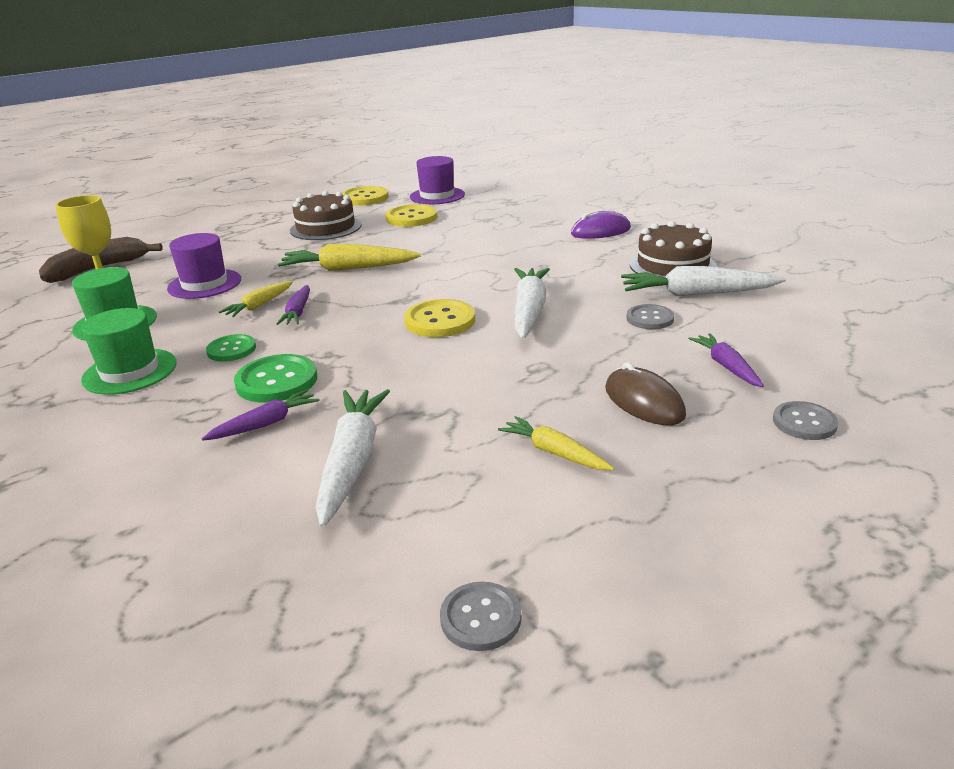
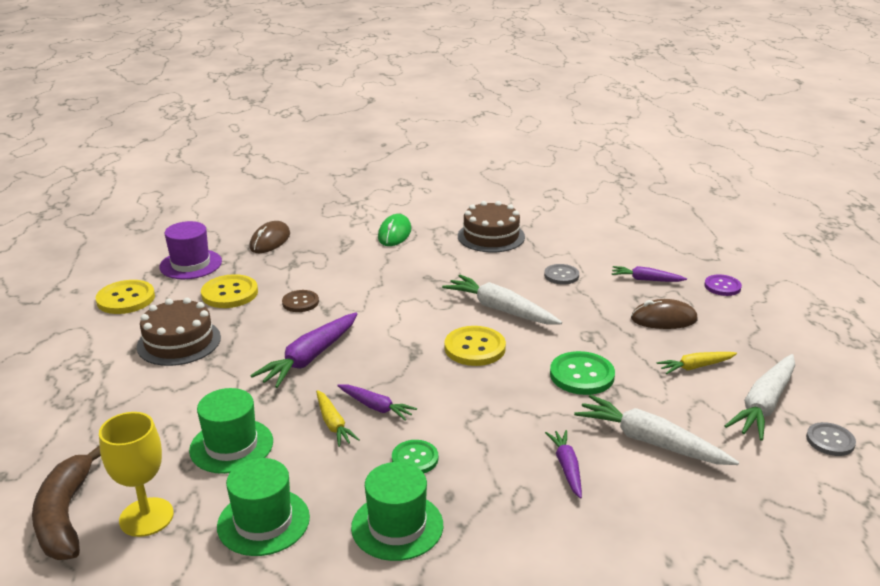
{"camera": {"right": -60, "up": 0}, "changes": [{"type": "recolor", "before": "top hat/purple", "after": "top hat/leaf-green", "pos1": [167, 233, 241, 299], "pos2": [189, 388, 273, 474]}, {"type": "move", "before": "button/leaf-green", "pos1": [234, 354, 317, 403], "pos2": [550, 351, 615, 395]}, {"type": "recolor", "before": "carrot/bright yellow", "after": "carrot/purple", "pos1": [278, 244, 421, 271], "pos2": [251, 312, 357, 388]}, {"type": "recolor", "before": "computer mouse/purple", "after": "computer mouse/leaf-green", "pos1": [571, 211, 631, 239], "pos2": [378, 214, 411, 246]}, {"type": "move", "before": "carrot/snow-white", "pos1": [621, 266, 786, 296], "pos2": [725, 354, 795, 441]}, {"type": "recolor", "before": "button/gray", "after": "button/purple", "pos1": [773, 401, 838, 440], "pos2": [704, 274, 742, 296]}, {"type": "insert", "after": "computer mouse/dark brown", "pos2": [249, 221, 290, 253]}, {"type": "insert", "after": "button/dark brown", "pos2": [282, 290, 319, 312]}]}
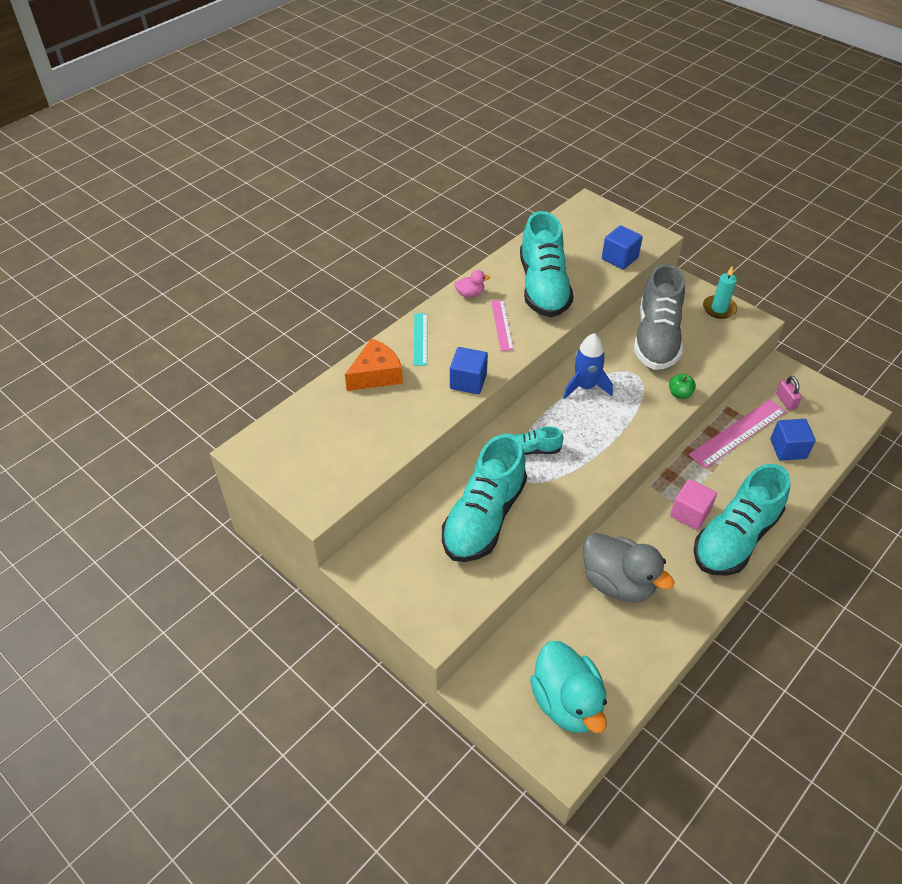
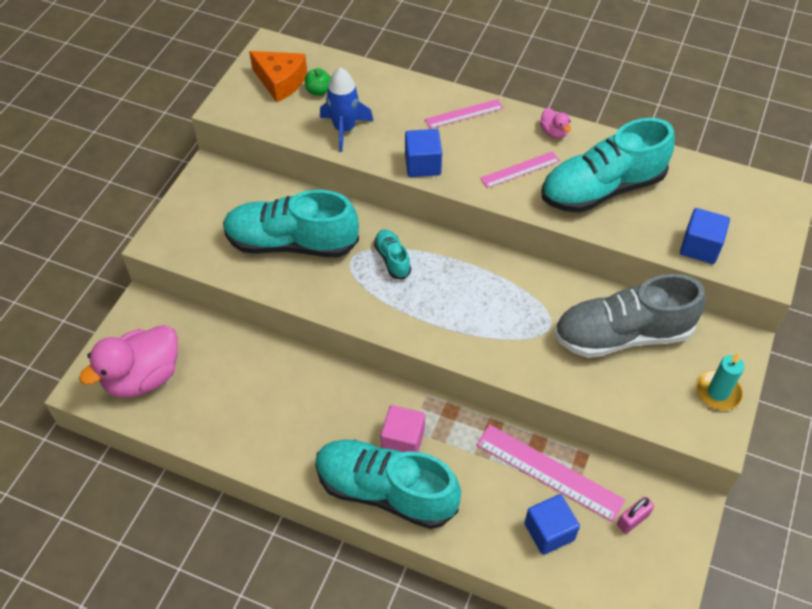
{"camera": {"right": 70, "up": 5}, "changes": [{"type": "move", "before": "piece of cheese/orange", "pos1": [345, 338, 403, 391], "pos2": [249, 51, 307, 102]}, {"type": "recolor", "before": "ruler/aqua", "after": "ruler/pink", "pos1": [414, 313, 427, 366], "pos2": [425, 99, 504, 129]}, {"type": "recolor", "before": "rubber duck/aqua", "after": "rubber duck/pink", "pos1": [530, 641, 607, 733], "pos2": [79, 325, 178, 398]}, {"type": "move", "before": "toy rocket/royal blue", "pos1": [563, 333, 613, 399], "pos2": [320, 67, 373, 152]}, {"type": "delete", "before": "rubber duck/gray", "pos1": [583, 533, 674, 603]}, {"type": "move", "before": "apple/leaf-green", "pos1": [669, 374, 696, 399], "pos2": [305, 68, 331, 96]}]}
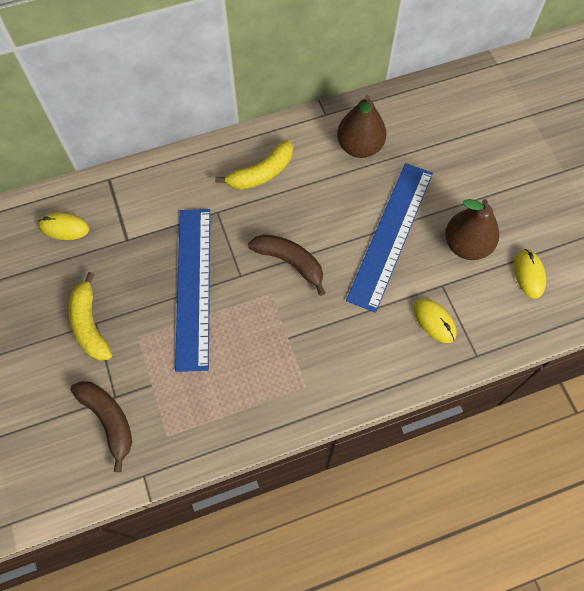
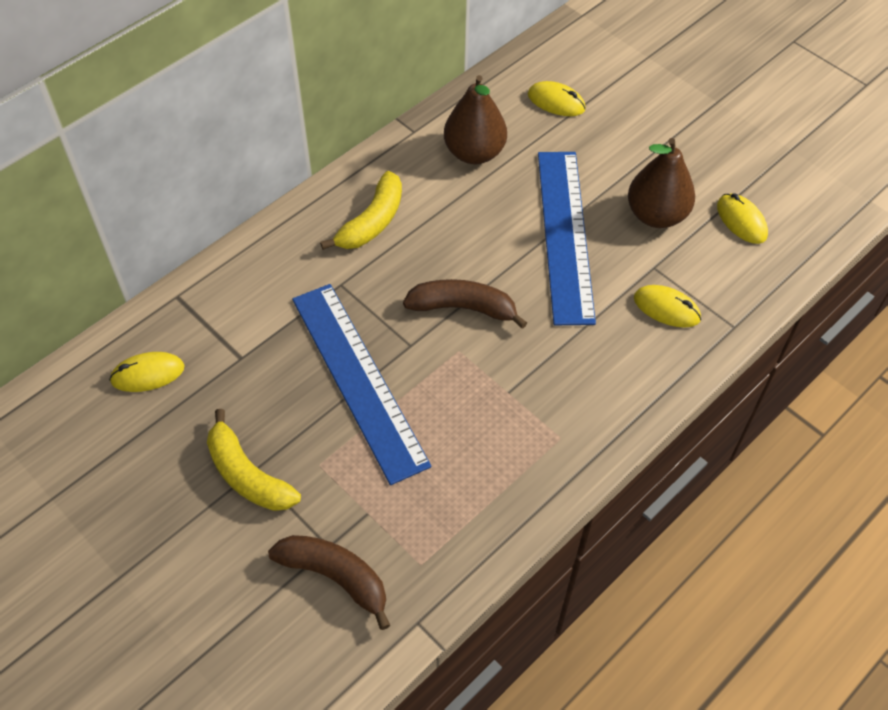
{"camera": {"right": -25, "up": -10}, "changes": [{"type": "insert", "after": "computer mouse/bright yellow", "pos2": [528, 81, 586, 116]}]}
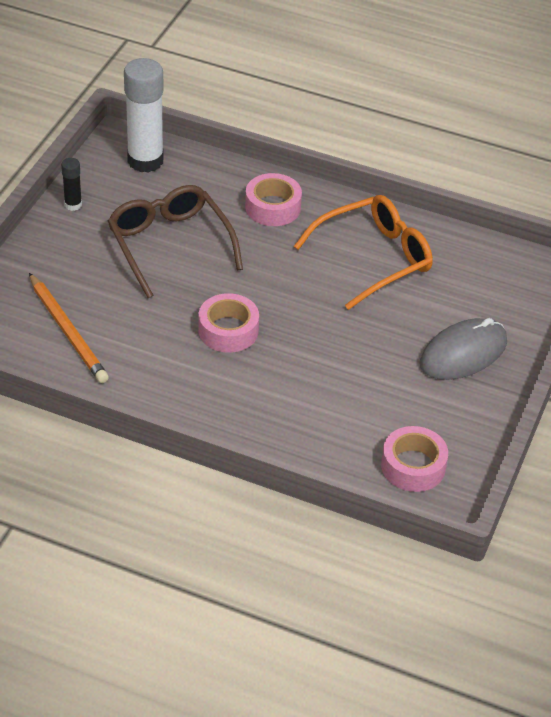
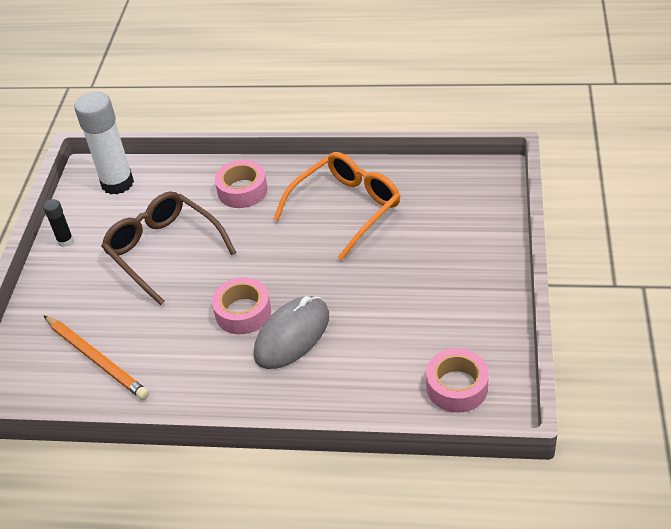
{"camera": {"right": -10, "up": 0}, "changes": [{"type": "move", "before": "computer mouse/gray", "pos1": [420, 318, 507, 380], "pos2": [254, 296, 329, 369]}]}
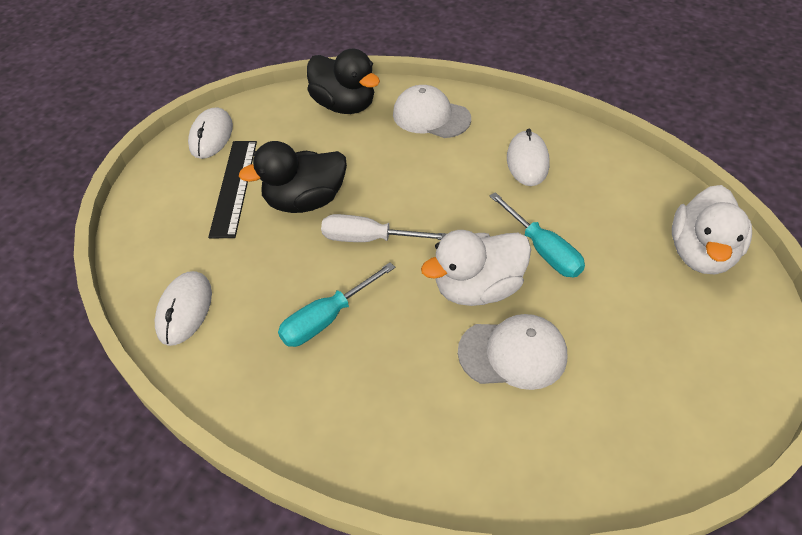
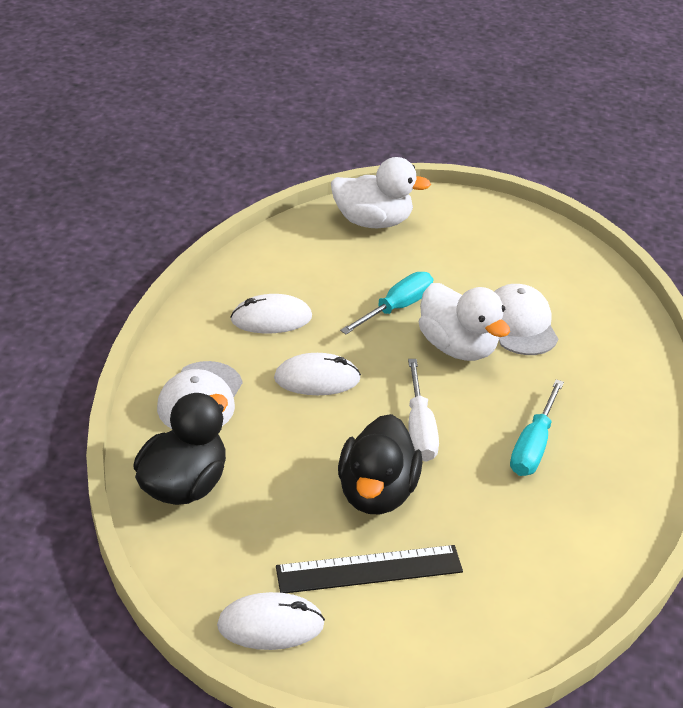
{"camera": {"right": -105, "up": -10}, "changes": [{"type": "move", "before": "computer mouse/snow-white", "pos1": [155, 271, 212, 346], "pos2": [274, 353, 361, 395]}, {"type": "rotate", "before": "rubber duck/jet-black", "pos1": [239, 141, 347, 213], "pos2": [338, 414, 422, 514], "turn": 45}, {"type": "rotate", "before": "flat screwdriver/aqua", "pos1": [278, 262, 395, 347], "pos2": [510, 379, 564, 476], "turn": 75}]}
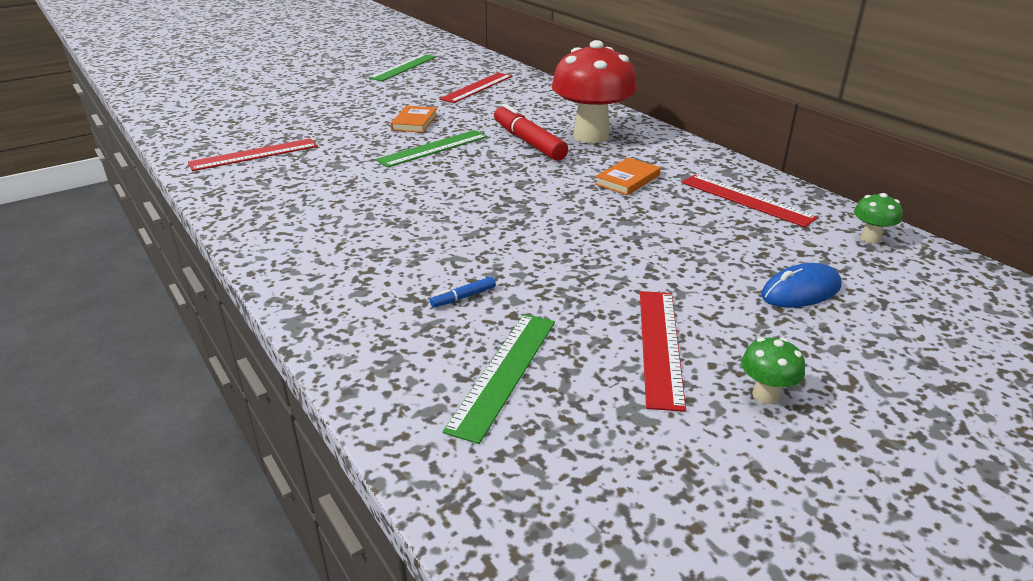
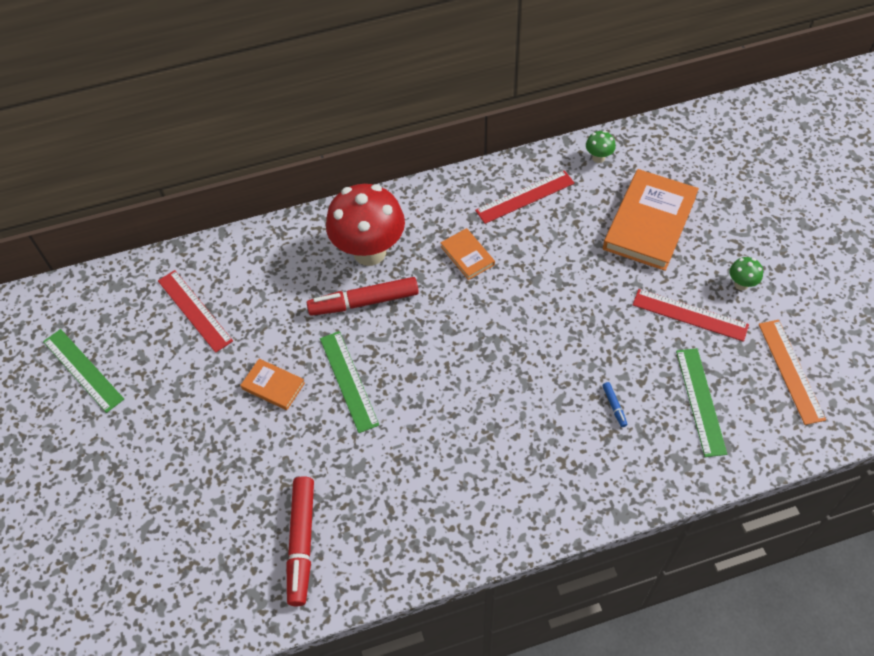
{"camera": {"right": -70, "up": 25}, "changes": [{"type": "replace", "before": "ruler/red", "after": "felt pen/red", "pos1": [188, 138, 317, 171], "pos2": [286, 476, 314, 606]}, {"type": "rotate", "before": "ruler/leaf-green", "pos1": [443, 314, 555, 444], "pos2": [676, 348, 727, 457], "turn": 45}, {"type": "replace", "before": "computer mouse/royal blue", "after": "hardcover/orange", "pos1": [761, 263, 842, 307], "pos2": [603, 169, 699, 271]}, {"type": "insert", "after": "ruler/orange", "pos2": [759, 320, 826, 425]}]}
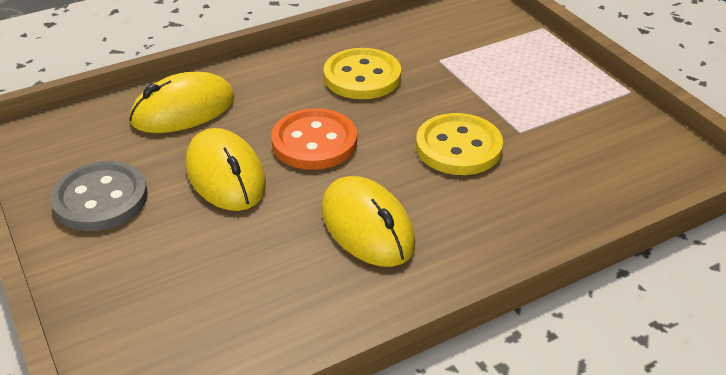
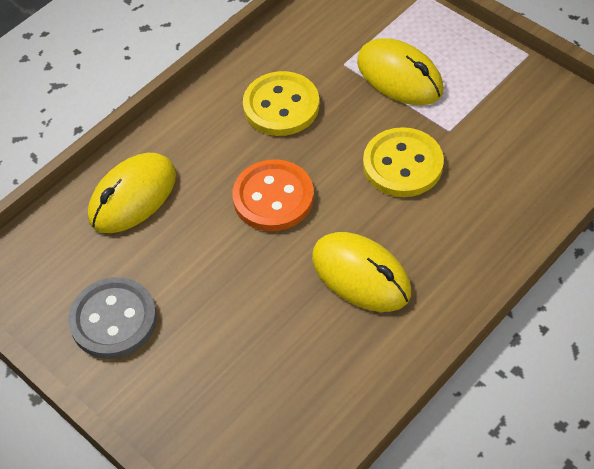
{"camera": {"right": -15, "up": 15}, "changes": [{"type": "move", "before": "computer mouse/bright yellow", "pos1": [186, 128, 266, 211], "pos2": [357, 38, 444, 105]}]}
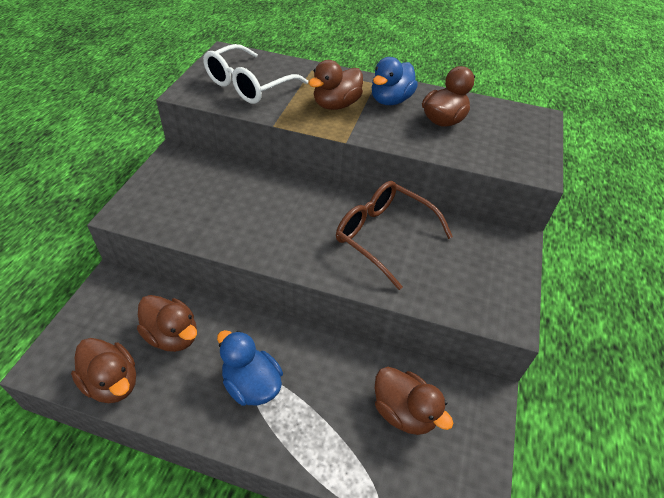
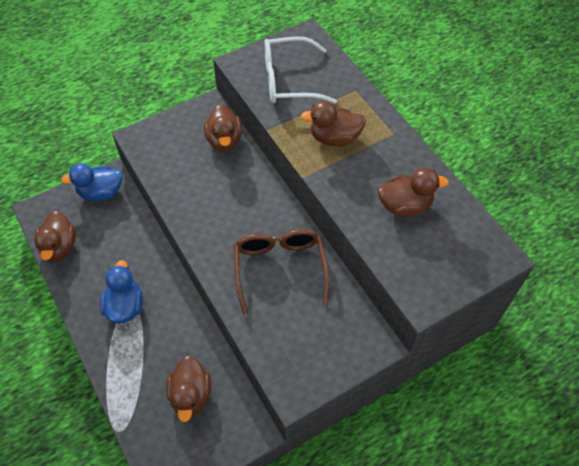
{"camera": {"right": 45, "up": 10}, "changes": [{"type": "move", "before": "rubber duck/dark brown", "pos1": [137, 295, 197, 352], "pos2": [204, 104, 242, 152]}, {"type": "move", "before": "rubber duck/royal blue", "pos1": [371, 57, 418, 105], "pos2": [61, 163, 123, 201]}]}
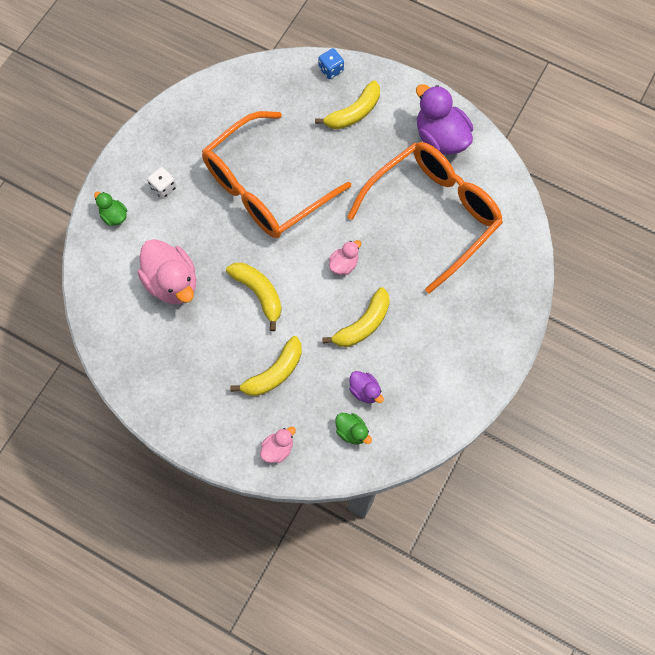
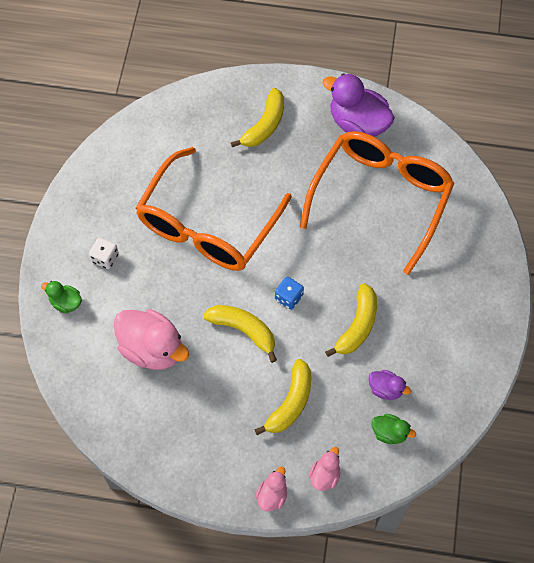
{"camera": {"right": -20, "up": -5}, "changes": [{"type": "move", "before": "dice/royal blue", "pos1": [318, 48, 344, 79], "pos2": [275, 276, 304, 310]}, {"type": "move", "before": "rubber duck/pink", "pos1": [329, 240, 361, 275], "pos2": [255, 467, 287, 512]}]}
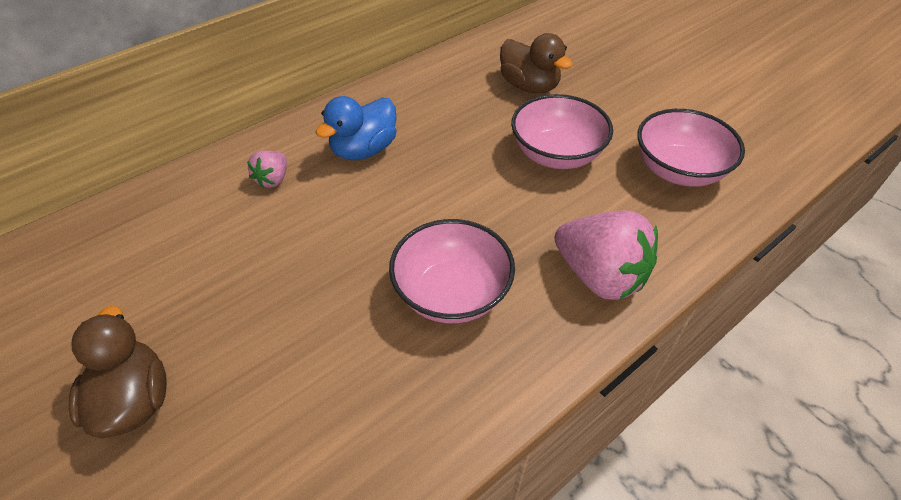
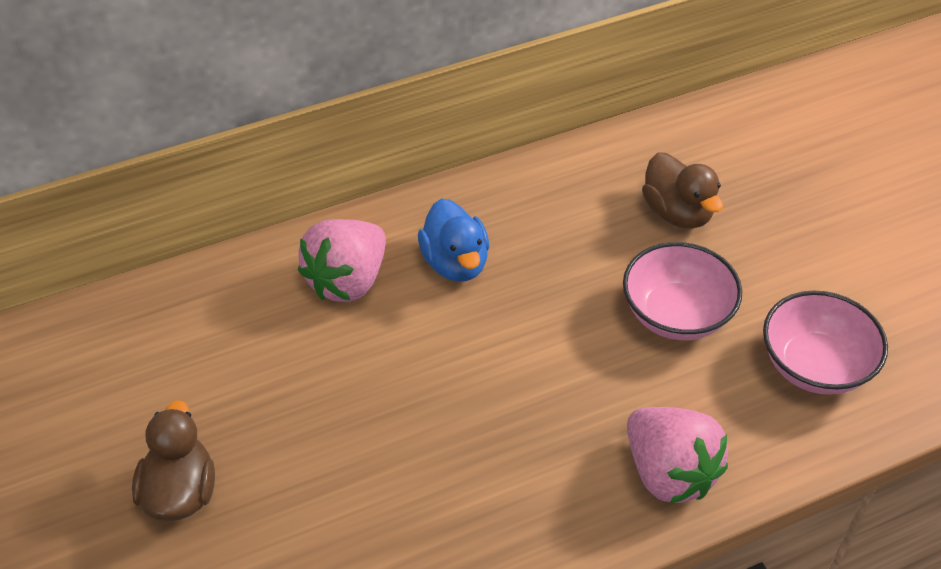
{"camera": {"right": 15, "up": 0}, "changes": [{"type": "resize", "before": "strawberry/pink", "pos1": [247, 150, 287, 188], "pos2": [298, 219, 386, 302], "scale": 2.0}, {"type": "rotate", "before": "rubber duck/royal blue", "pos1": [315, 96, 397, 160], "pos2": [418, 199, 489, 282], "turn": -75}, {"type": "delete", "before": "bowl/pink", "pos1": [389, 219, 515, 323]}]}
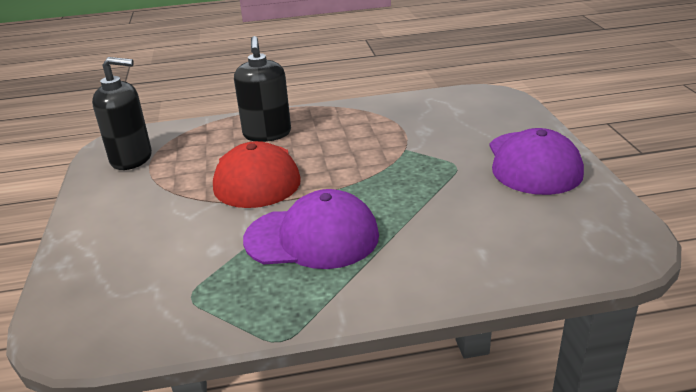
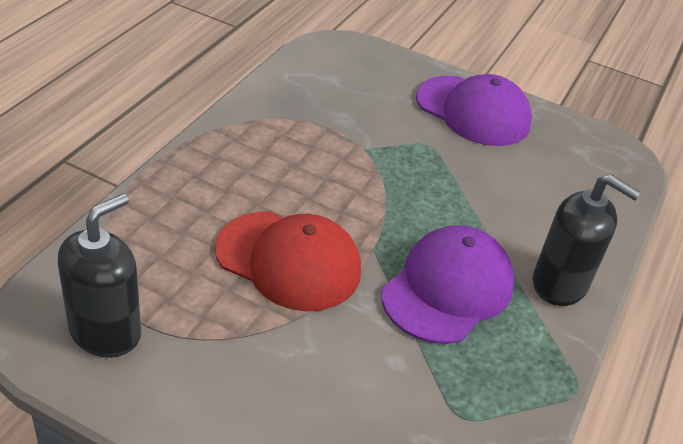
{"camera": {"right": -60, "up": 10}, "changes": [{"type": "move", "before": "soap dispenser/jet-black", "pos1": [234, 36, 291, 142], "pos2": [533, 174, 641, 306]}]}
